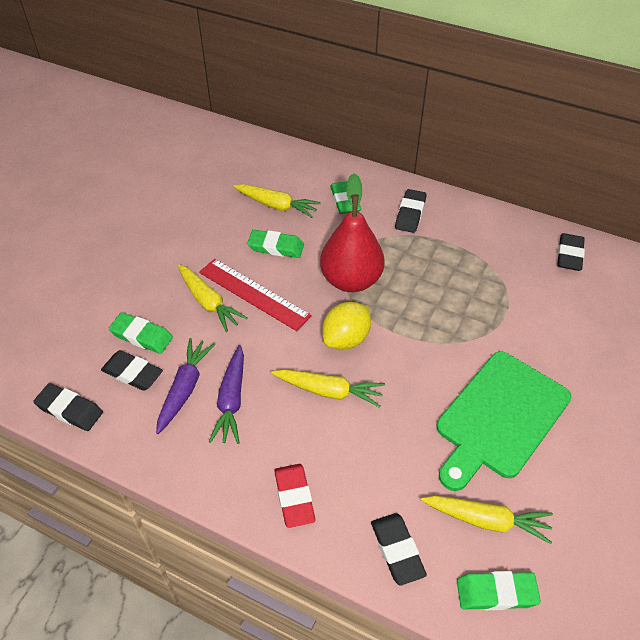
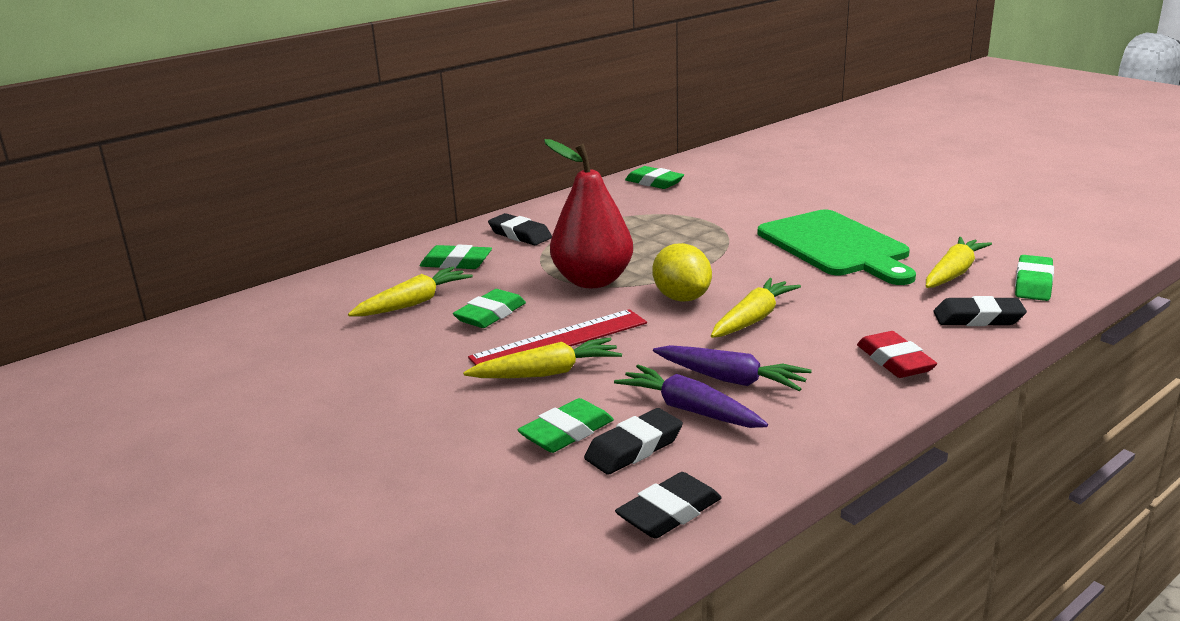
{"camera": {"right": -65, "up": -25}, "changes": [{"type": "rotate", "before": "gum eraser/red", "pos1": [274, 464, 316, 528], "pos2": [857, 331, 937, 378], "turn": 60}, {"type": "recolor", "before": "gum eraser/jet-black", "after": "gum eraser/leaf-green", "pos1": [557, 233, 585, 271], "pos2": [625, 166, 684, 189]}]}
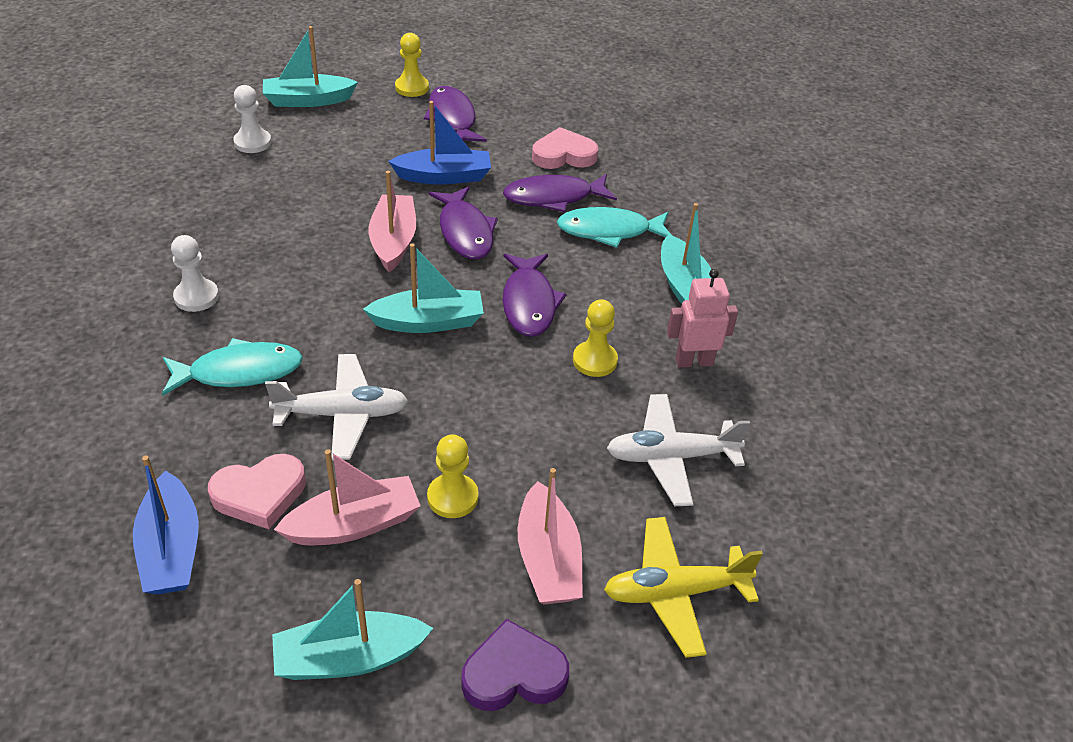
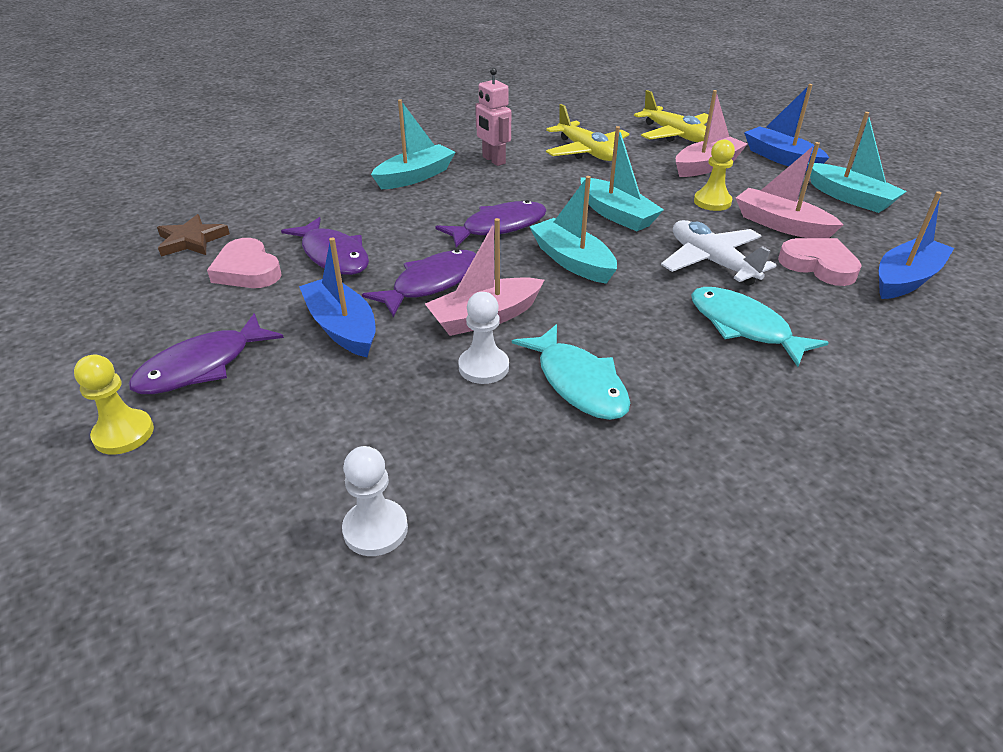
{"camera": {"right": -115, "up": -5}, "changes": [{"type": "move", "before": "pawn/snow-white", "pos1": [171, 235, 219, 312], "pos2": [458, 292, 509, 384]}, {"type": "move", "before": "boat/aqua", "pos1": [263, 26, 358, 107], "pos2": [581, 126, 664, 231]}, {"type": "replace", "before": "heart shape/purple", "after": "boat/royal blue", "pos1": [461, 619, 569, 711], "pos2": [744, 84, 829, 171]}, {"type": "move", "before": "toy fish/aqua", "pos1": [557, 207, 671, 248], "pos2": [512, 324, 630, 420]}, {"type": "delete", "before": "pawn/bright yellow", "pos1": [573, 299, 618, 377]}, {"type": "recolor", "before": "aeroplane/snow-white", "after": "aeroplane/bright yellow", "pos1": [607, 394, 750, 506], "pos2": [546, 104, 629, 161]}, {"type": "insert", "after": "star shape/dark brown", "pos2": [157, 214, 230, 256]}]}
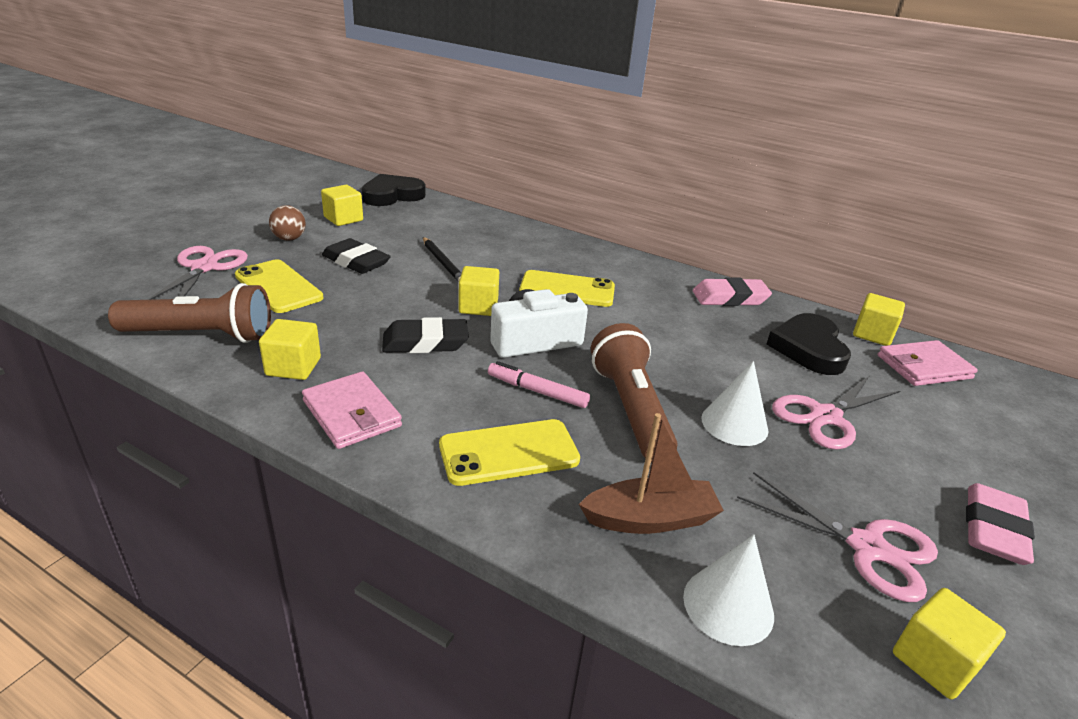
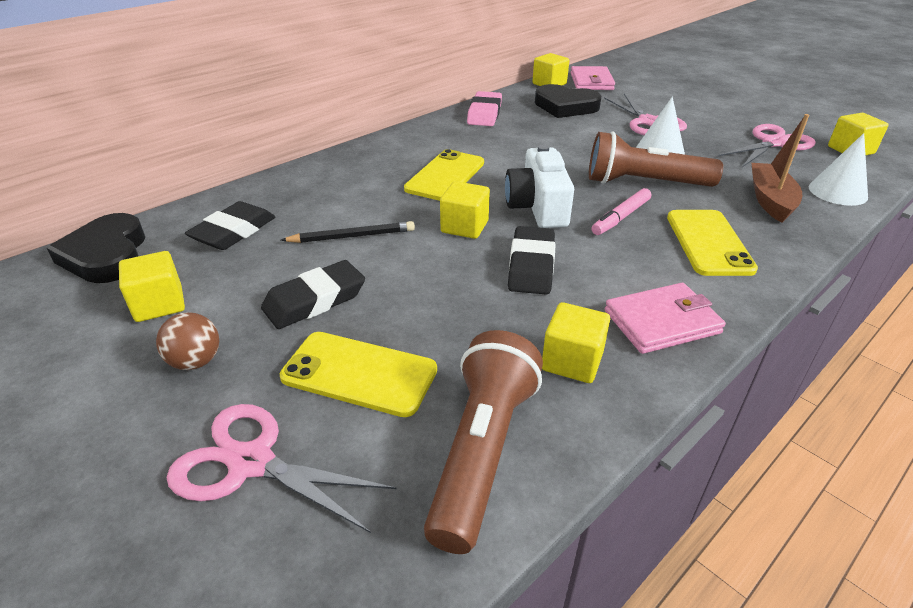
{"camera": {"right": -70, "up": 5}, "changes": [{"type": "rotate", "before": "phone/bright yellow", "pos1": [235, 260, 324, 313], "pos2": [280, 332, 437, 417], "turn": 45}, {"type": "delete", "before": "gum eraser/pink", "pos1": [966, 483, 1035, 565]}, {"type": "insert", "after": "gum eraser/jet-black", "pos2": [185, 201, 275, 250]}]}
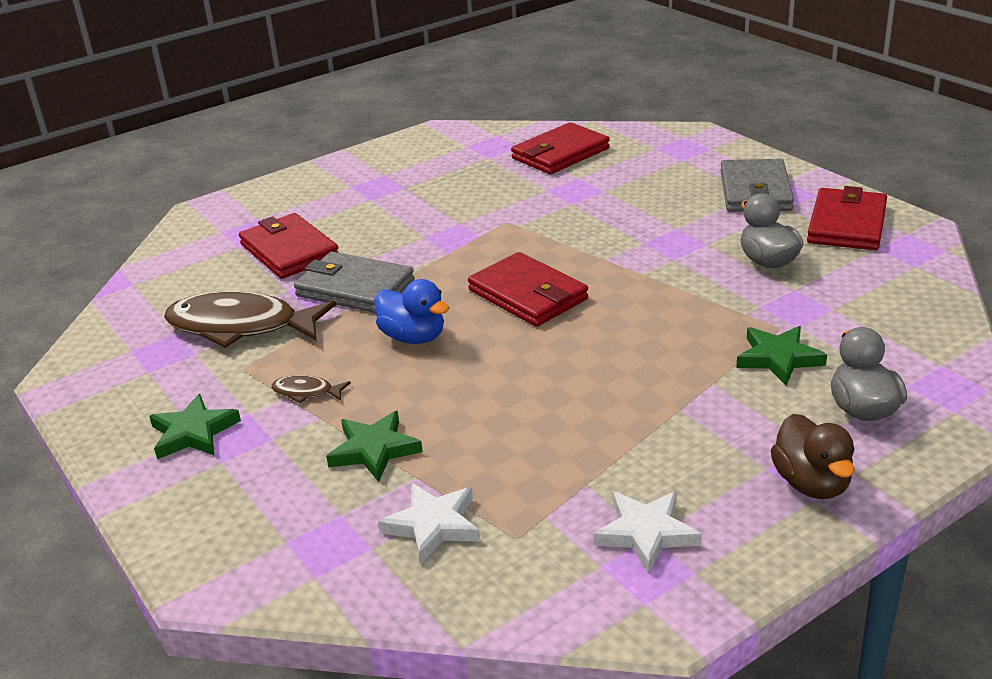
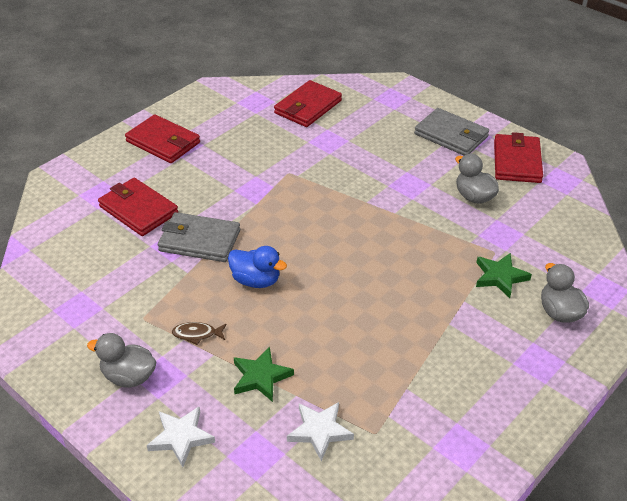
{"camera": {"right": -15, "up": 10}, "changes": [{"type": "replace", "before": "star shape/leaf-green", "after": "rubber duck/gray", "pos1": [149, 394, 241, 459], "pos2": [87, 333, 156, 388]}, {"type": "delete", "before": "toy fish/dark brown", "pos1": [164, 291, 336, 348]}, {"type": "move", "before": "wallet/red", "pos1": [468, 252, 588, 327], "pos2": [125, 114, 200, 163]}, {"type": "move", "before": "star shape/snow-white", "pos1": [593, 491, 702, 573], "pos2": [147, 406, 215, 467]}, {"type": "rotate", "before": "wallet/gray", "pos1": [720, 159, 794, 212], "pos2": [414, 108, 489, 156], "turn": -45}, {"type": "delete", "before": "rubber duck/dark brown", "pos1": [771, 414, 855, 499]}]}
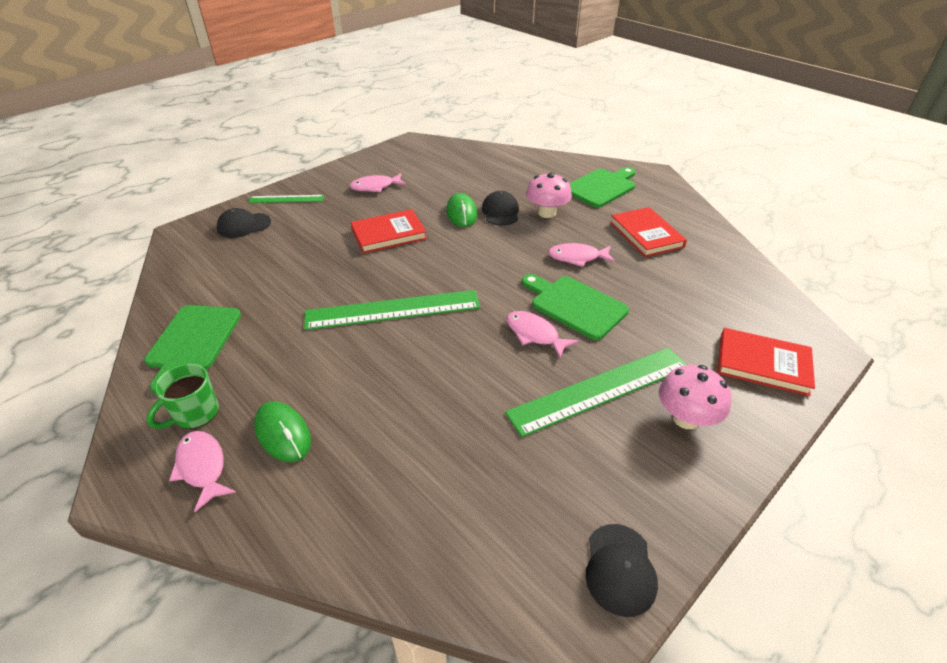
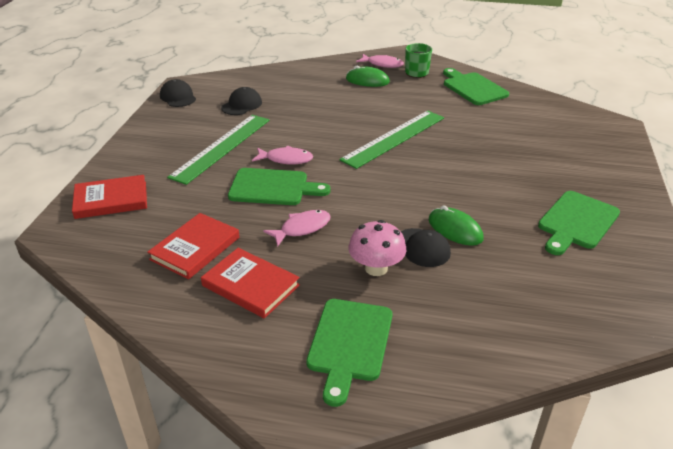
{"camera": {"right": 145, "up": -5}, "changes": [{"type": "move", "before": "baseball cap/jet-black", "pos1": [217, 208, 271, 238], "pos2": [221, 87, 262, 115]}, {"type": "delete", "before": "ruler/leaf-green", "pos1": [248, 195, 324, 203]}, {"type": "replace", "before": "toy fish/pink", "after": "chopping board/leaf-green", "pos1": [349, 173, 406, 192], "pos2": [538, 191, 620, 255]}, {"type": "move", "before": "hardcover/red", "pos1": [351, 209, 427, 253], "pos2": [147, 213, 239, 279]}, {"type": "delete", "before": "toadstool/pink", "pos1": [659, 365, 731, 429]}]}
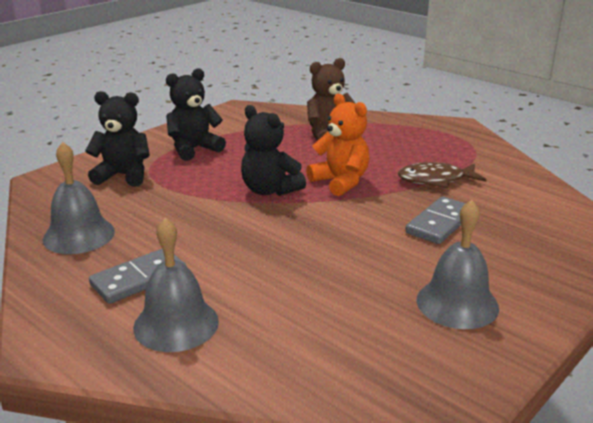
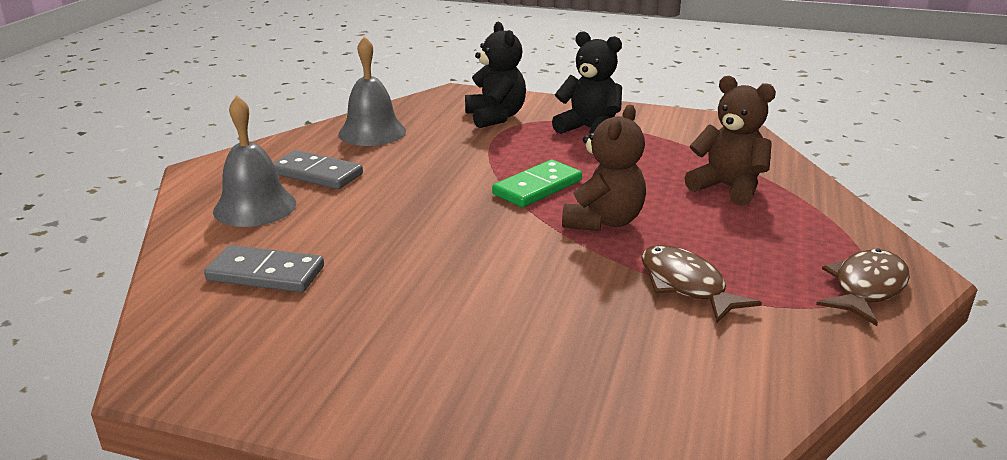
{"camera": {"right": 65, "up": 0}, "changes": [{"type": "replace", "before": "stuffed bear/jet-black", "after": "domino tile/leaf-green", "pos1": [241, 105, 306, 196], "pos2": [492, 160, 582, 207]}, {"type": "recolor", "before": "stuffed bear/orange", "after": "stuffed bear/dark brown", "pos1": [306, 94, 369, 196], "pos2": [562, 105, 646, 231]}, {"type": "move", "before": "domino tile/gray", "pos1": [405, 196, 466, 244], "pos2": [204, 245, 324, 292]}, {"type": "delete", "before": "school bell/gray", "pos1": [417, 200, 499, 329]}, {"type": "insert", "after": "toy fish/dark brown", "pos2": [816, 249, 910, 326]}]}
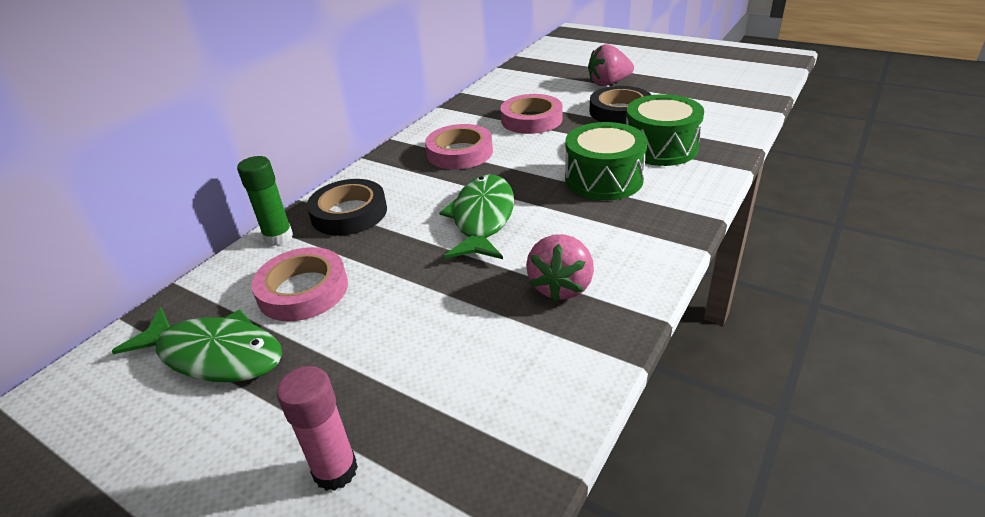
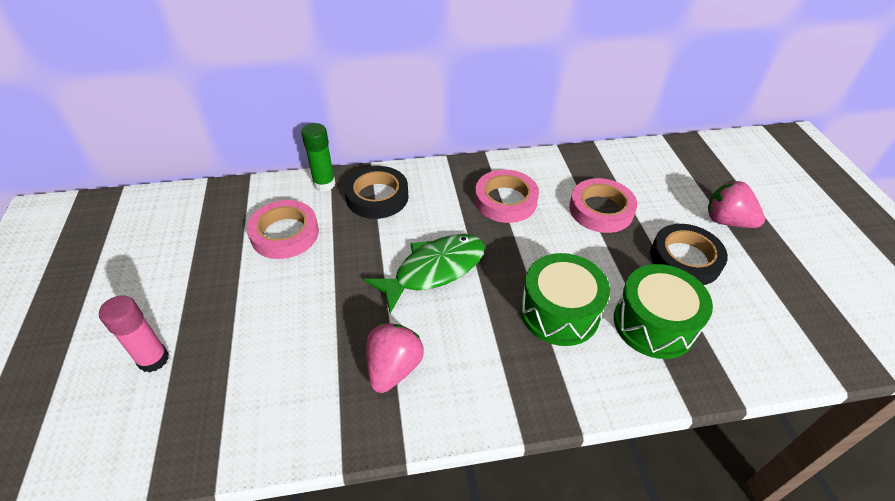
{"camera": {"right": 45, "up": 10}, "changes": [{"type": "delete", "before": "toy fish/leaf-green", "pos1": [112, 307, 283, 382]}, {"type": "rotate", "before": "strawberry/pink", "pos1": [526, 234, 594, 301], "pos2": [366, 323, 424, 393], "turn": 135}]}
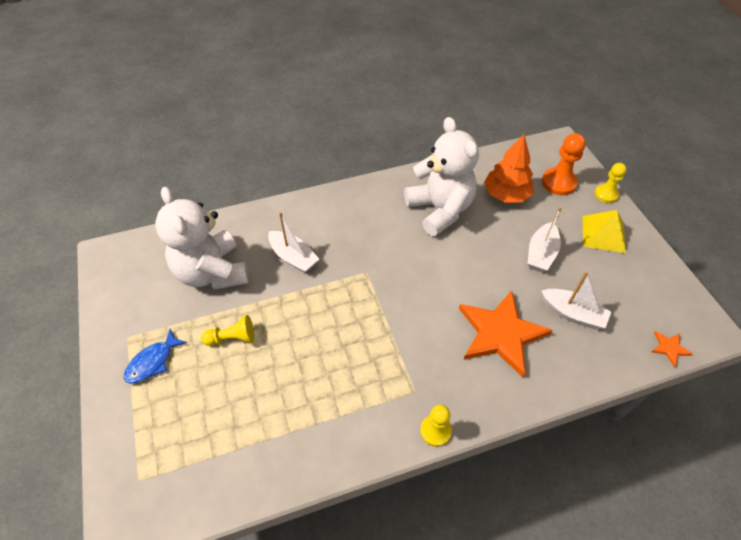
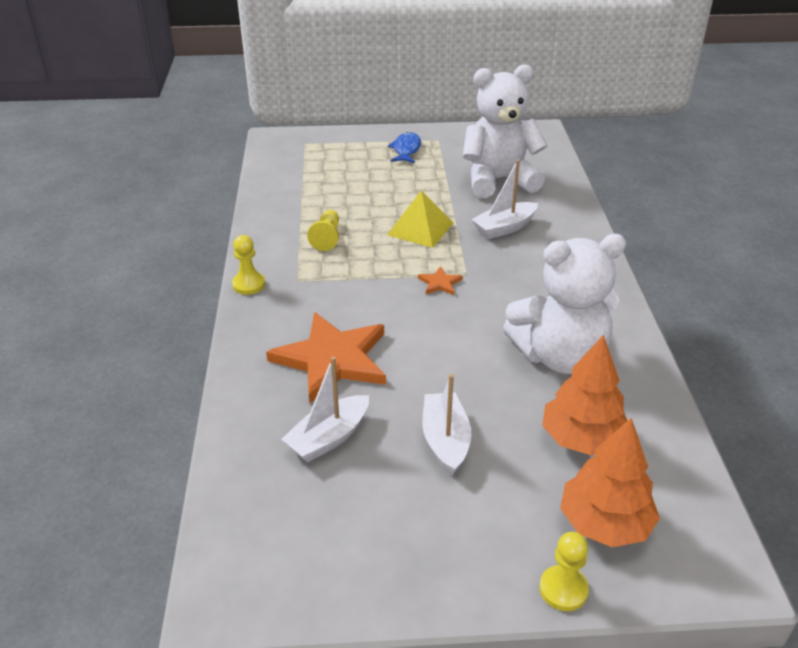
{"camera": {"right": 105, "up": -15}, "changes": [{"type": "rotate", "before": "toy fish/royal blue", "pos1": [124, 329, 187, 384], "pos2": [388, 132, 421, 163], "turn": 45}, {"type": "move", "before": "pawn/bright yellow", "pos1": [201, 315, 255, 346], "pos2": [307, 210, 339, 251]}, {"type": "rotate", "before": "boat/snow-white", "pos1": [528, 206, 562, 272], "pos2": [422, 374, 471, 476], "turn": 45}, {"type": "replace", "before": "pawn/orange", "after": "tree/orange", "pos1": [542, 133, 586, 195], "pos2": [560, 418, 660, 547]}, {"type": "move", "before": "pyramid shape/bright yellow", "pos1": [582, 210, 626, 253], "pos2": [387, 190, 453, 248]}, {"type": "move", "before": "star shape/orange", "pos1": [652, 331, 693, 367], "pos2": [418, 266, 463, 295]}]}
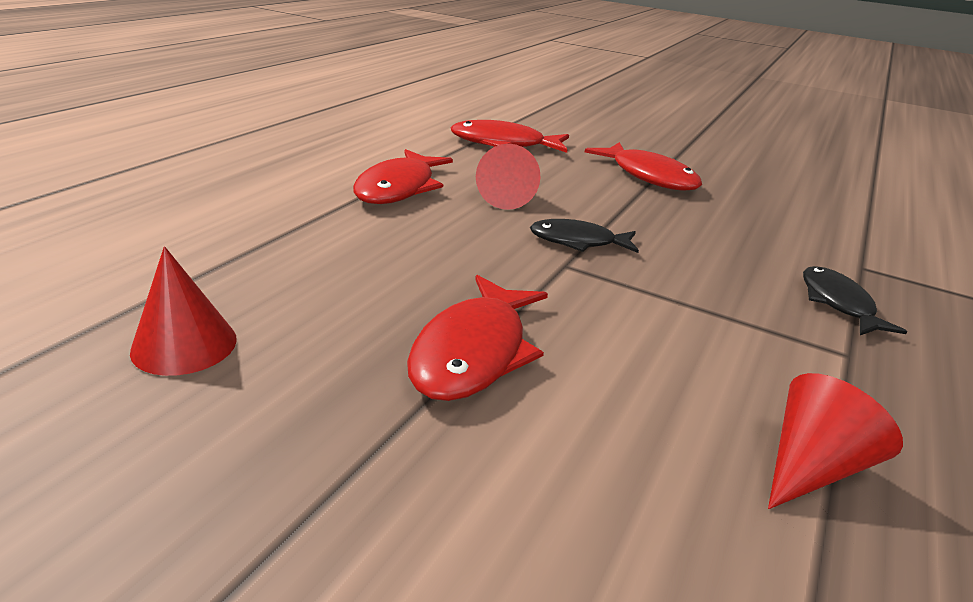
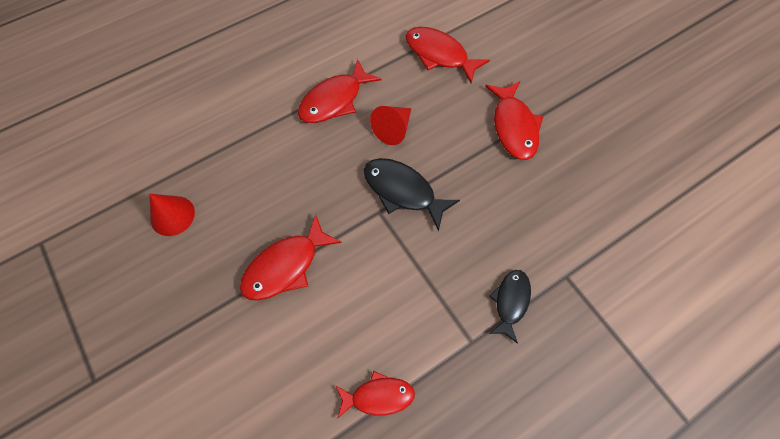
{"camera": {"right": 30, "up": 35}, "changes": [{"type": "resize", "before": "toy fish/jet-black", "pos1": [530, 219, 639, 253], "pos2": [364, 158, 460, 232], "scale": 1.51}, {"type": "replace", "before": "solid cone/red", "after": "toy fish/red", "pos1": [768, 373, 903, 509], "pos2": [336, 371, 415, 419]}]}
